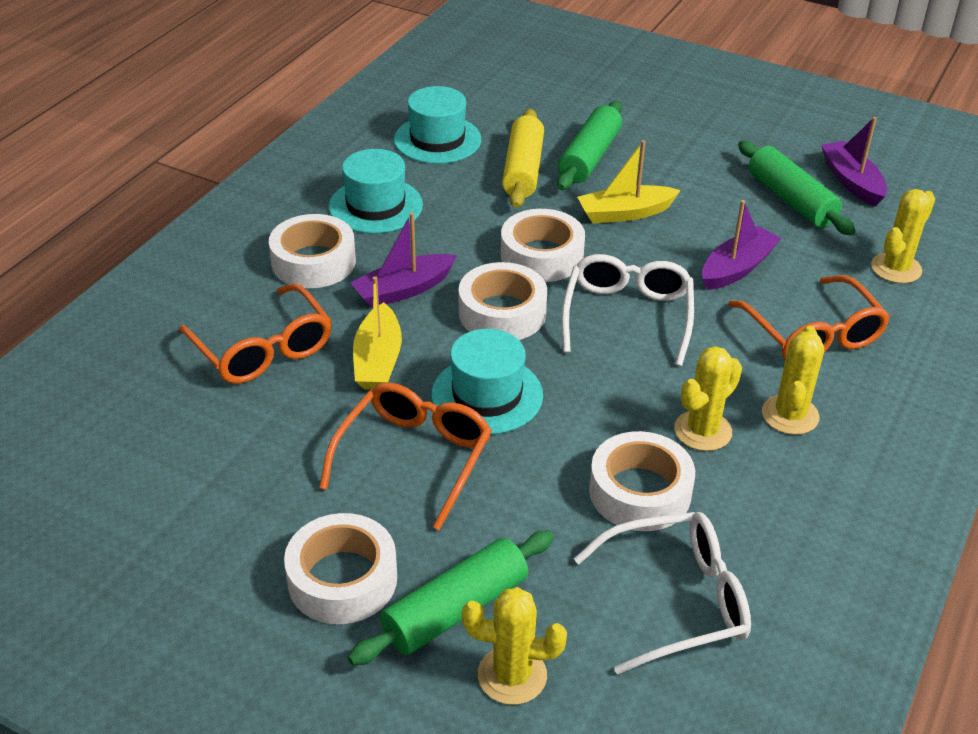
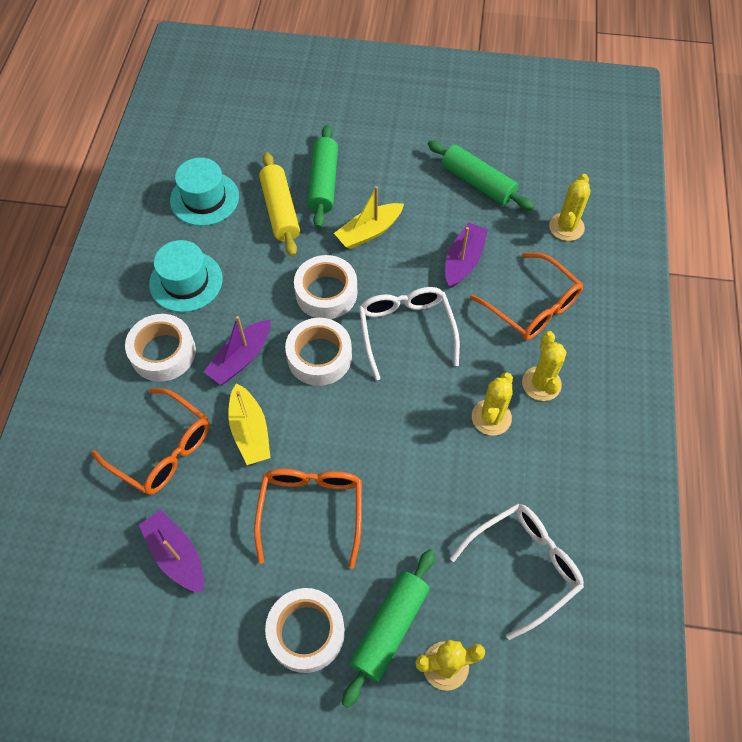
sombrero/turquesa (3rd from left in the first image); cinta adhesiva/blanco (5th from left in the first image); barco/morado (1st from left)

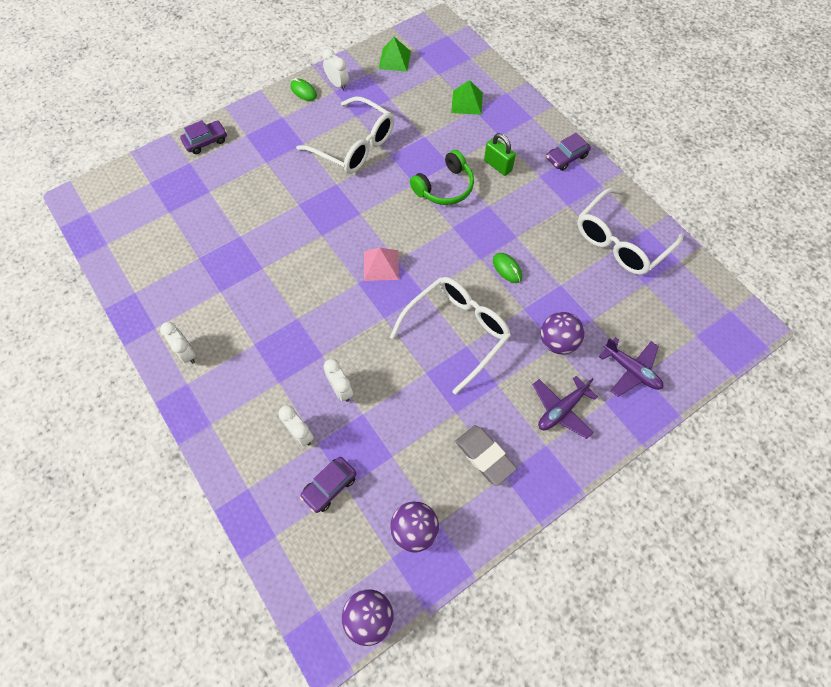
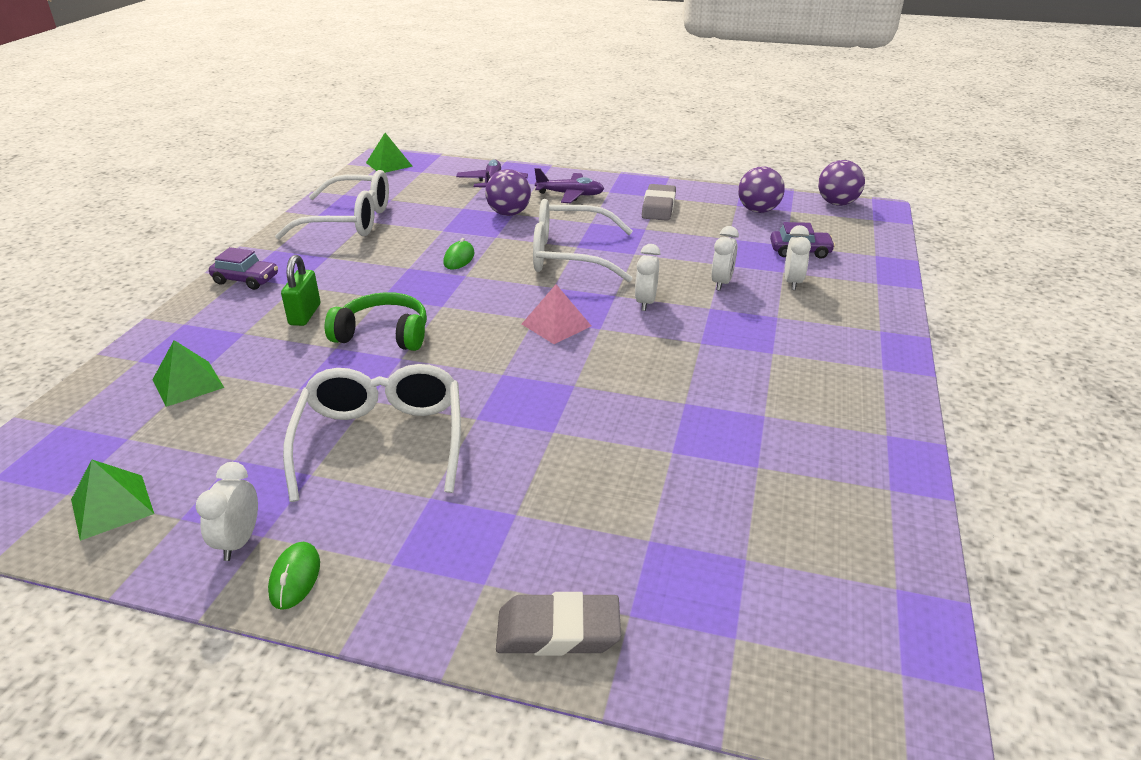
despertador/blanco (2nd from left); goma de borrar/gris (1st from left); pirámide/verde (3rd from left)

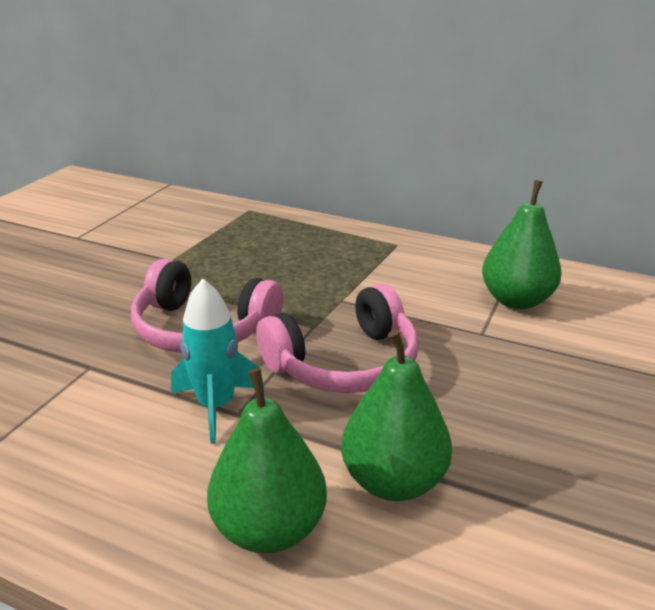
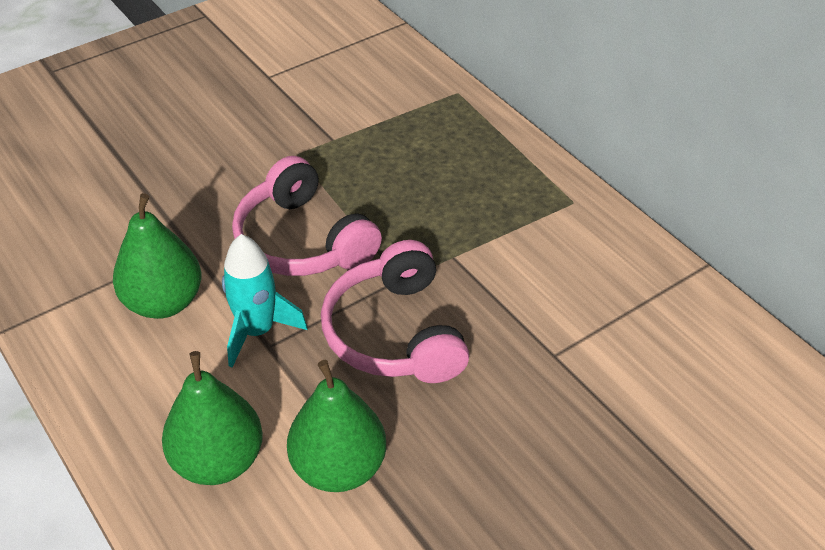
auriculares/rosa (2nd from left); pera/verde (1st from left)

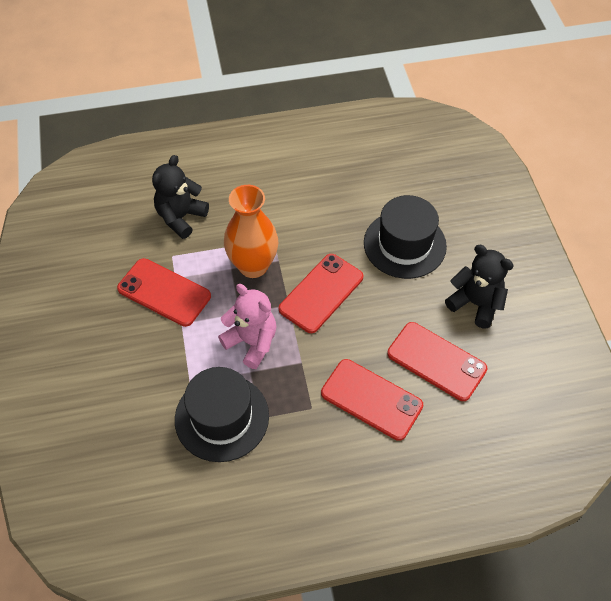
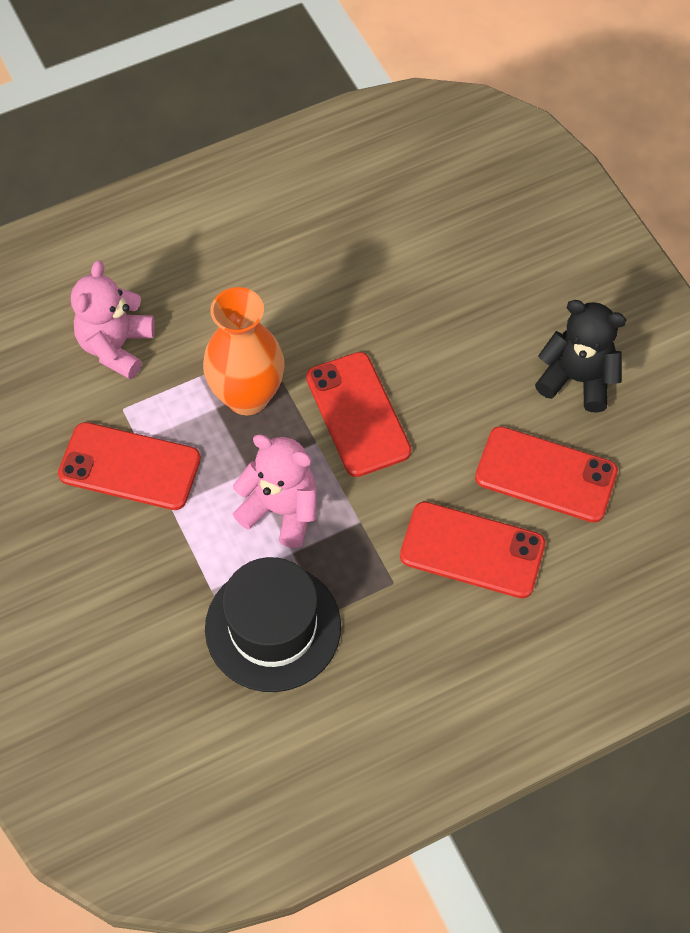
osito/rosa (1st from left); móvil/rojo (2nd from left); sombrero/negro (2nd from left in the first image)

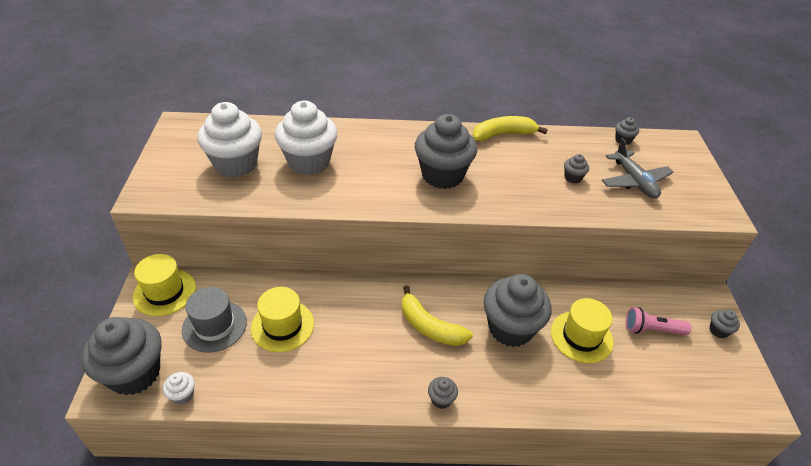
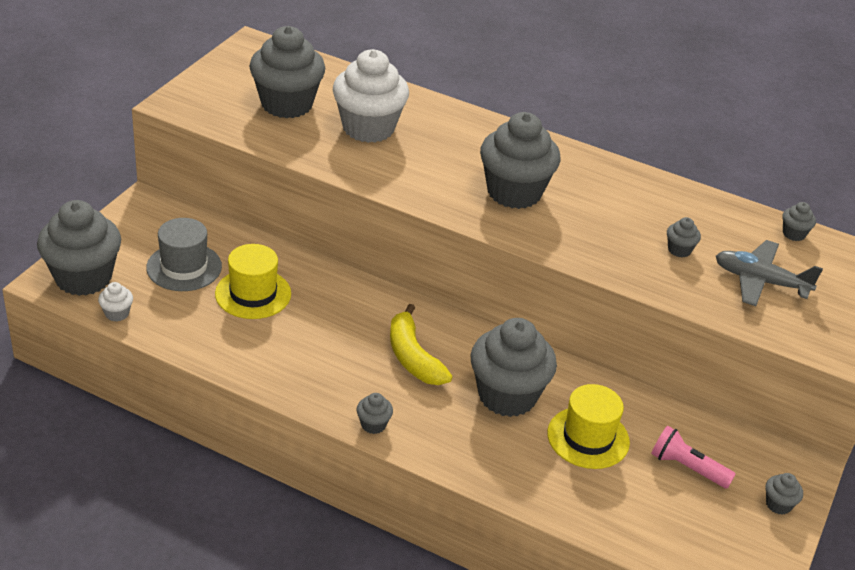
sombrero/amarillo (1st from left in the first image); magdalena/gris (2nd from left); plátano/amarillo (2nd from left in the first image); avión/gris

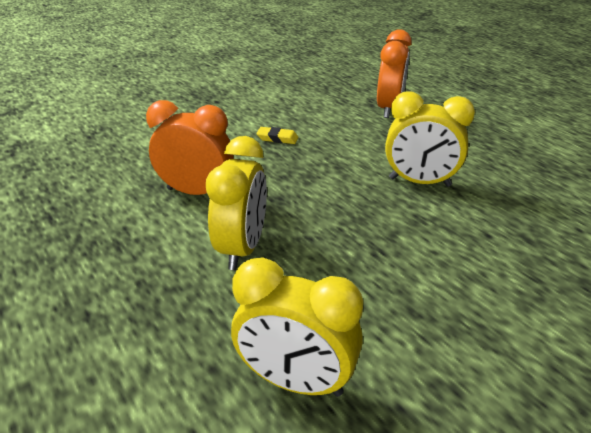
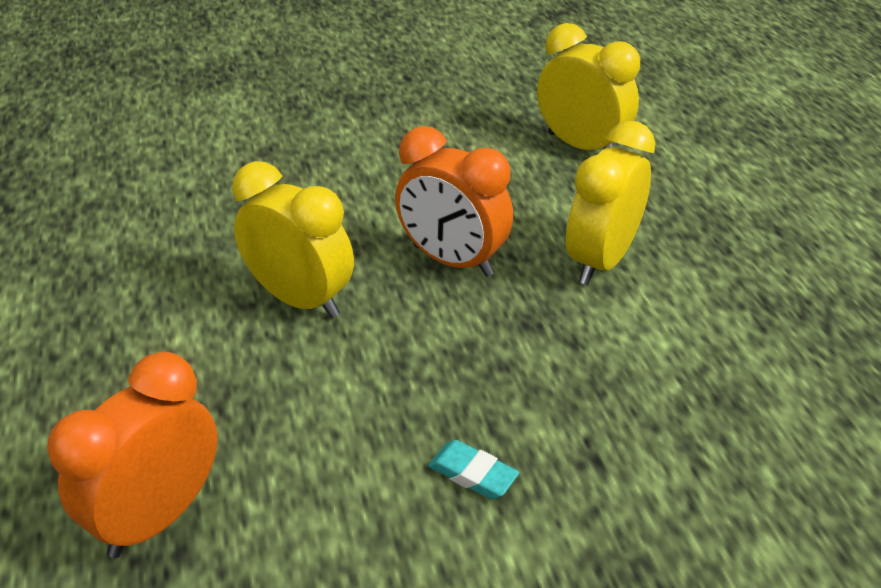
despertador/naranja (2nd from left); goma de borrar/turquesa

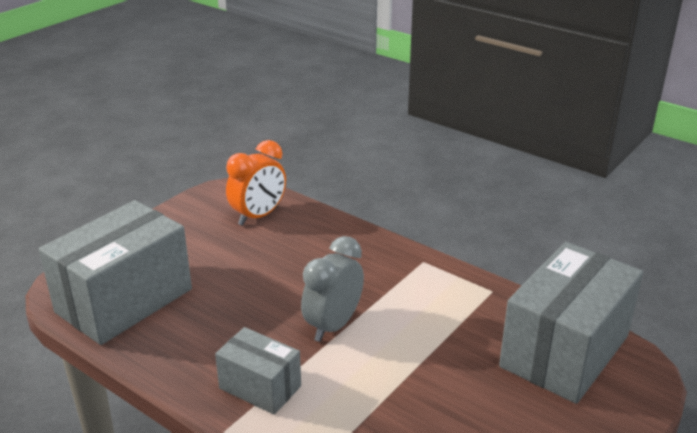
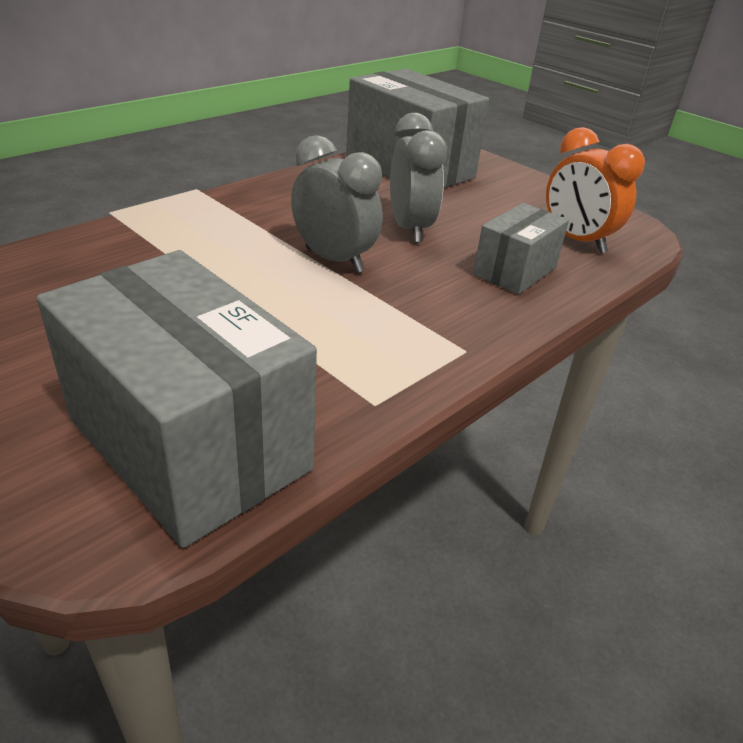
caja/gris (3rd from left); despertador/gris (2nd from left)

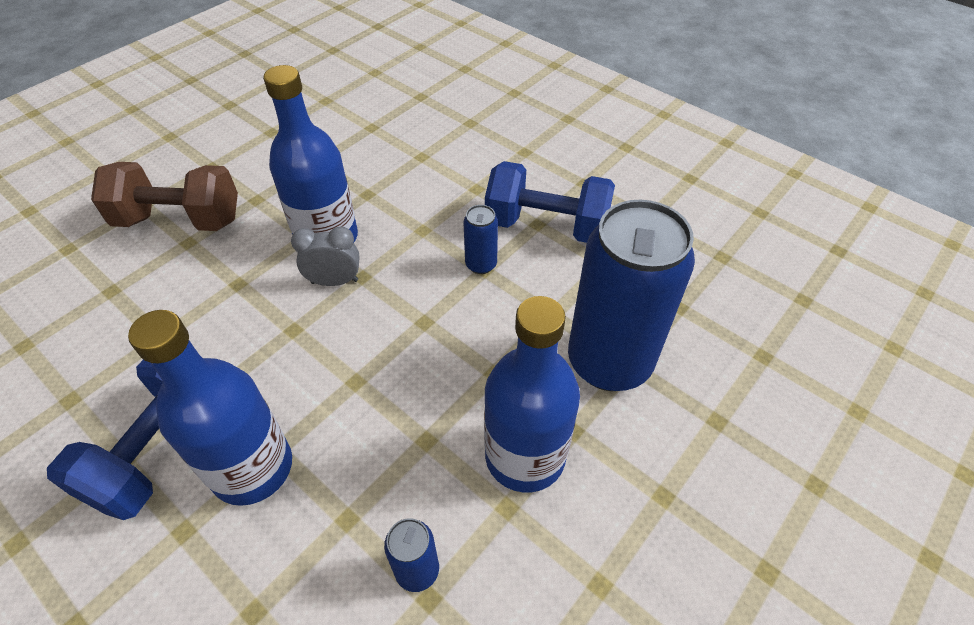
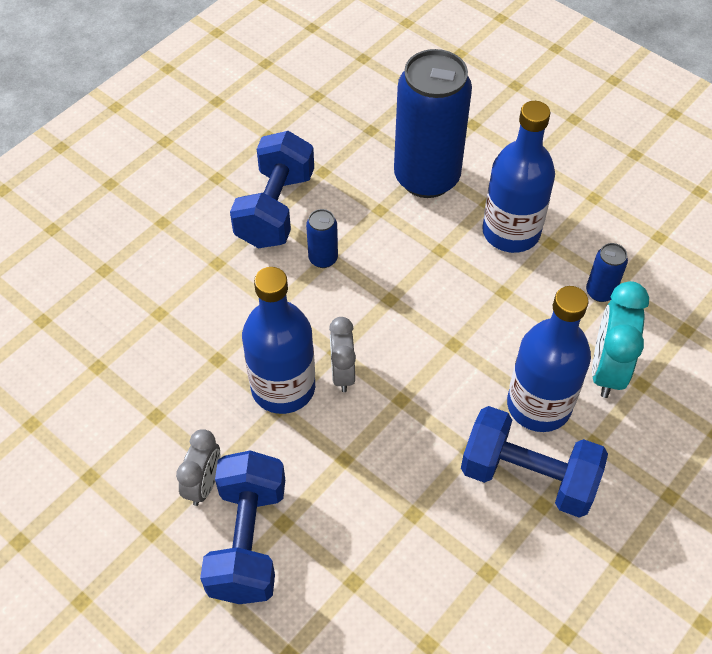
mancuerna/azul (1st from left); despertador/gris (1st from left); despertador/turquesa

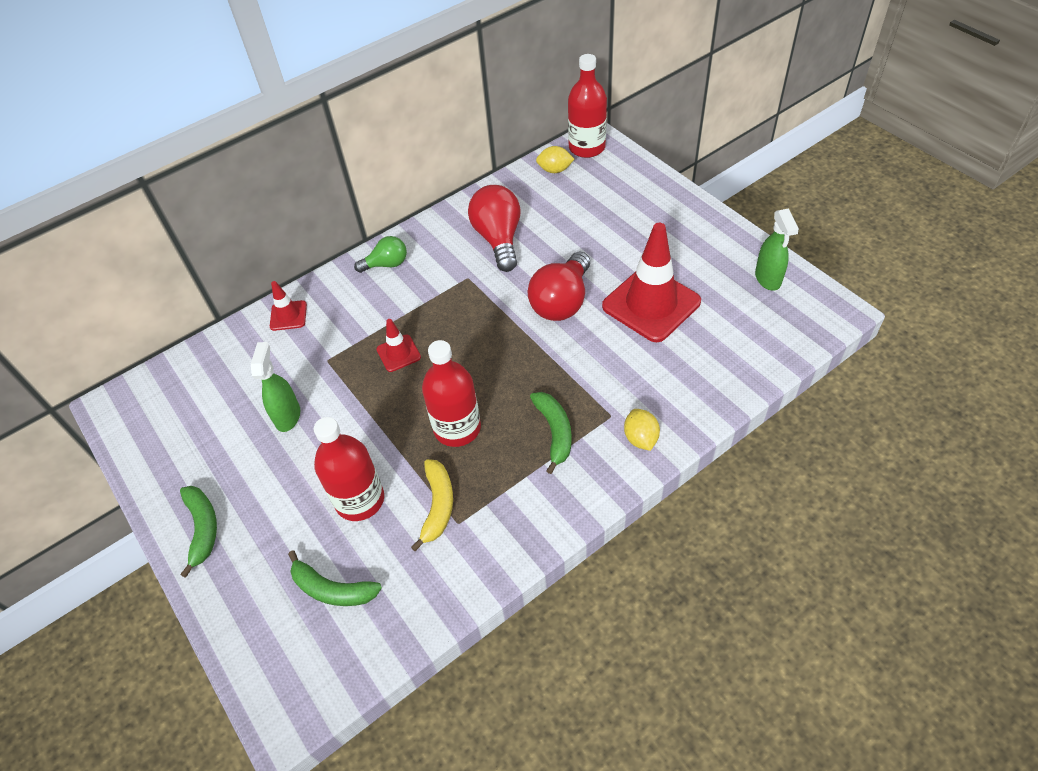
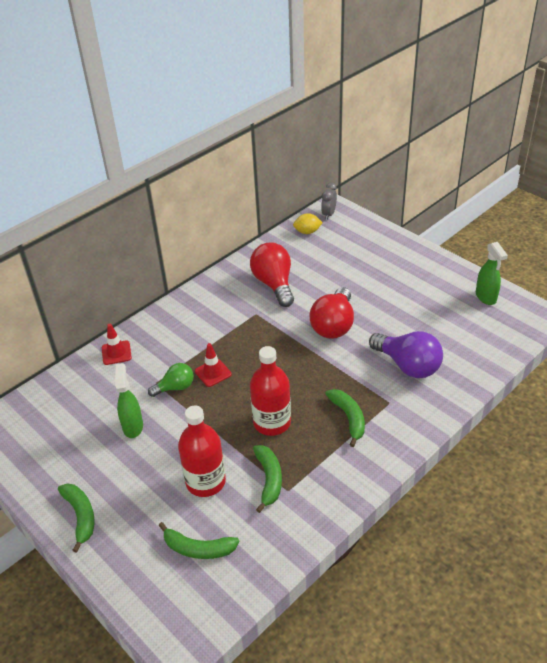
bombilla/verde; plátano/verde (3rd from left); despertador/gris; cono de tráfico/rojo (3rd from left in the first image); limón/amarillo (2nd from left in the first image); bombilla/morado

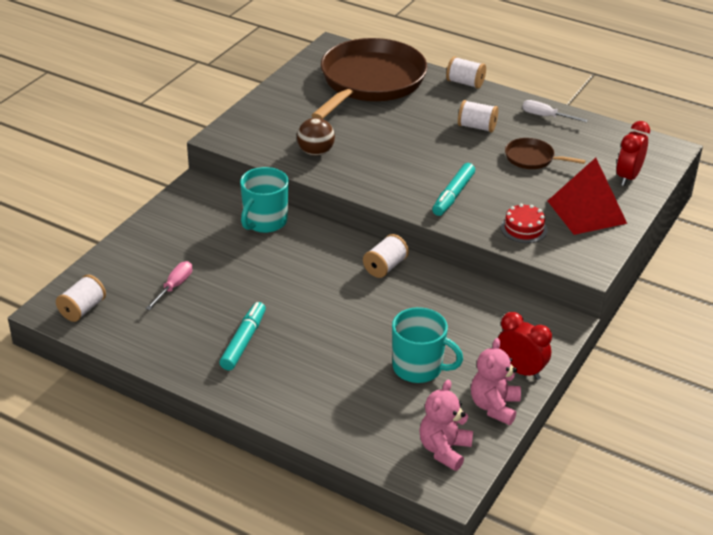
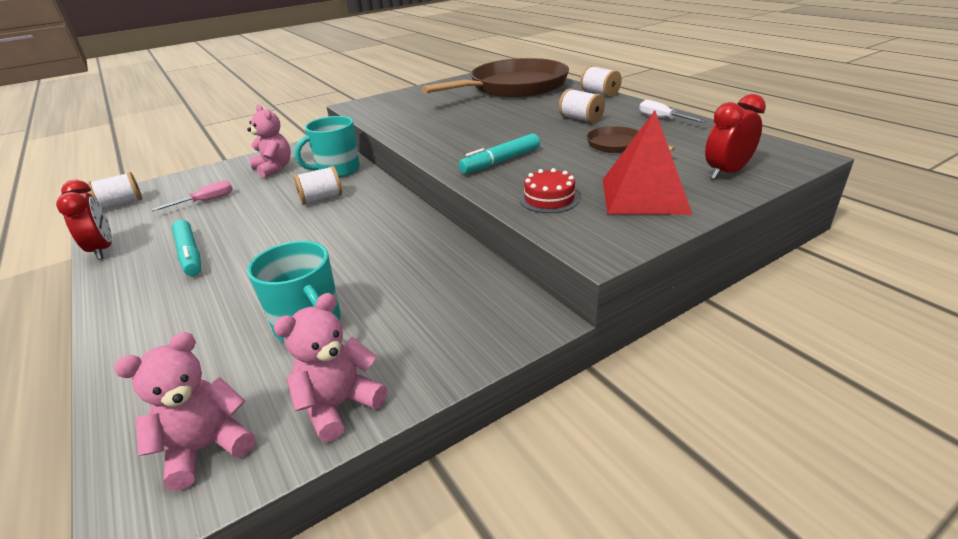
rotulador/turquesa (1st from left); pelota/marrón; carrete/blanco (2nd from left); despertador/rojo (1st from left); osito/rosa (2nd from left)

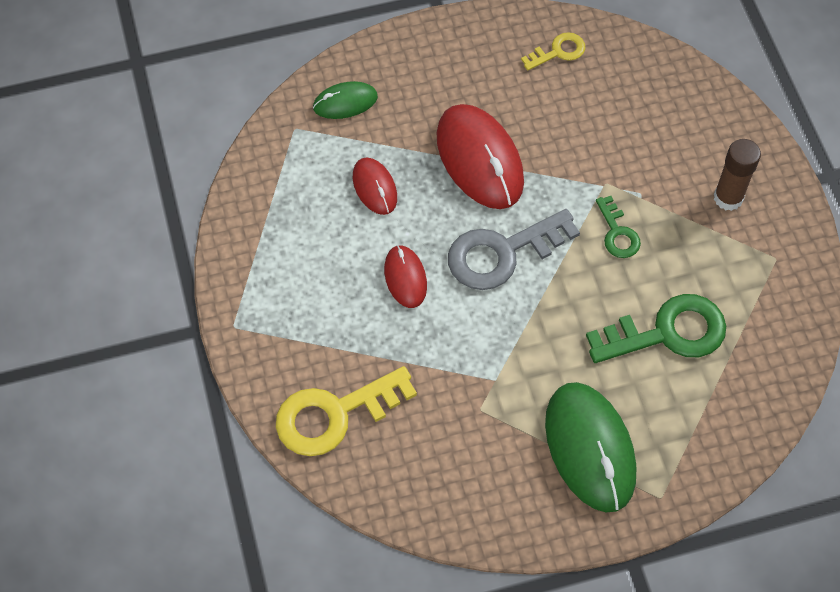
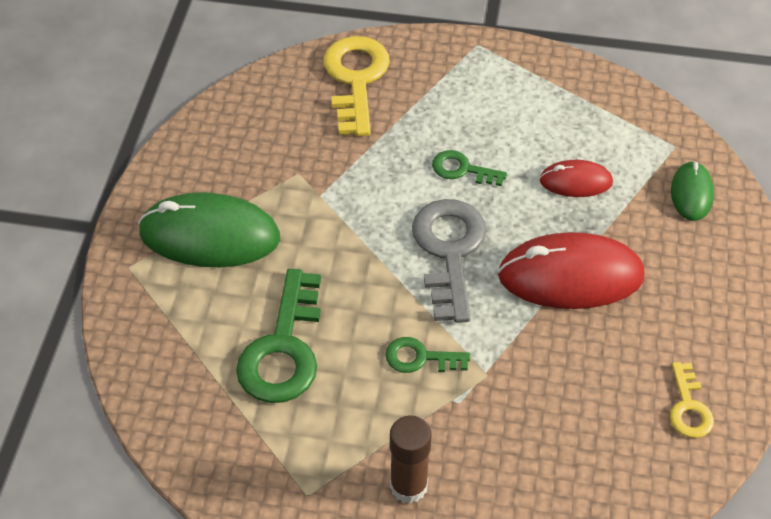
llave/verde (3rd from left)

